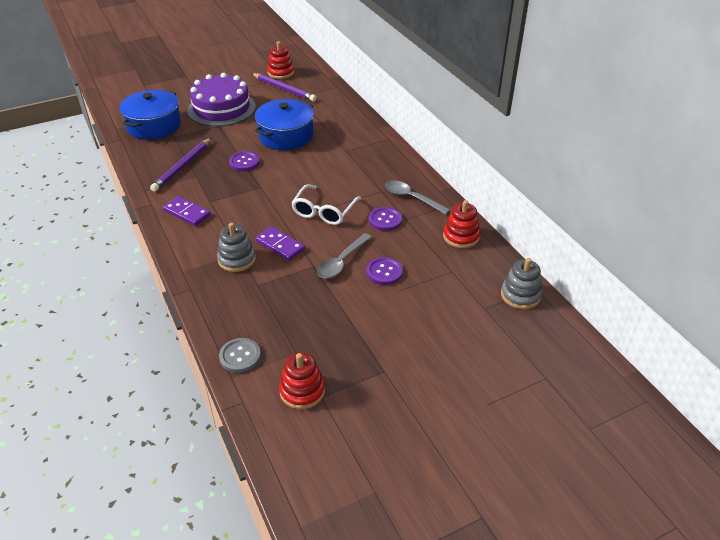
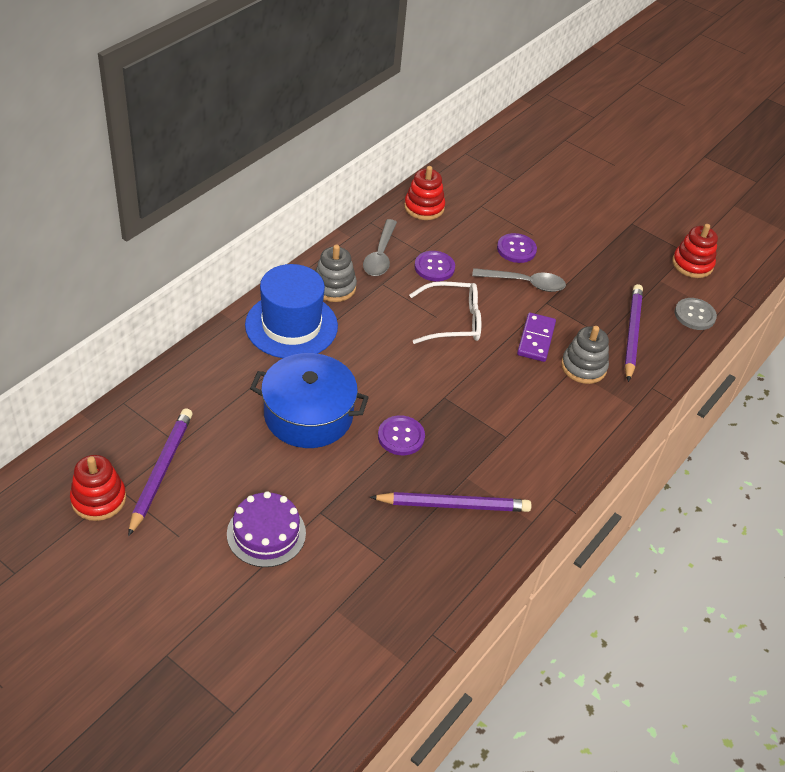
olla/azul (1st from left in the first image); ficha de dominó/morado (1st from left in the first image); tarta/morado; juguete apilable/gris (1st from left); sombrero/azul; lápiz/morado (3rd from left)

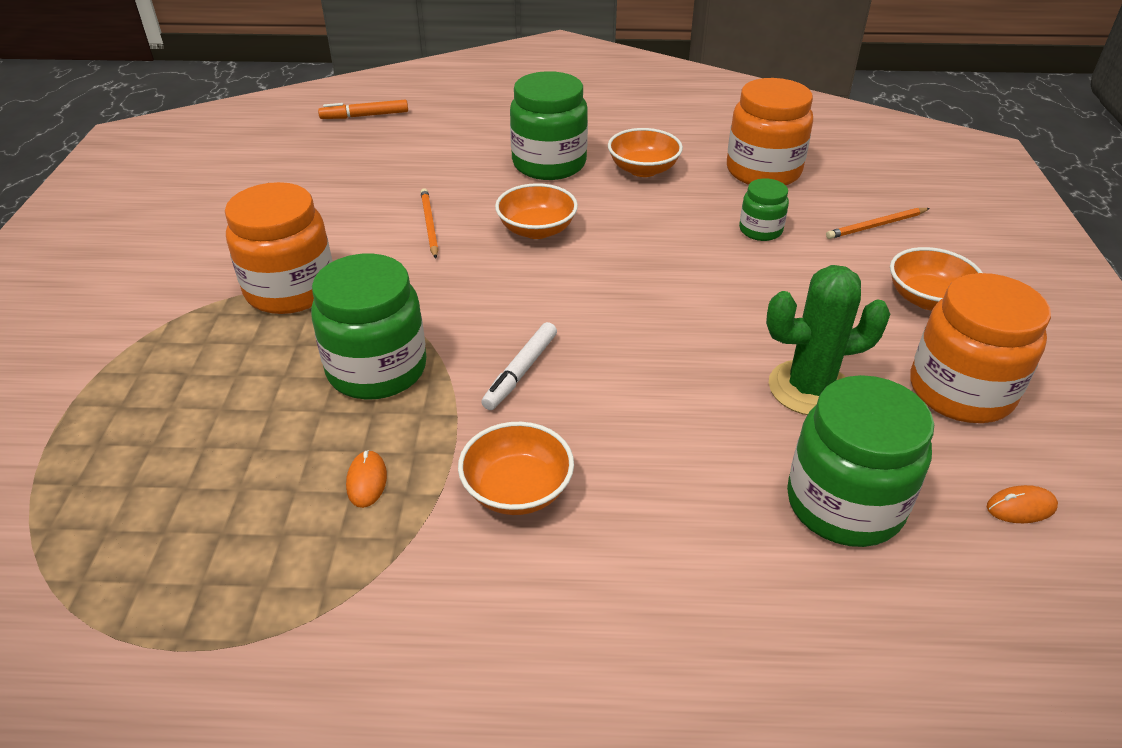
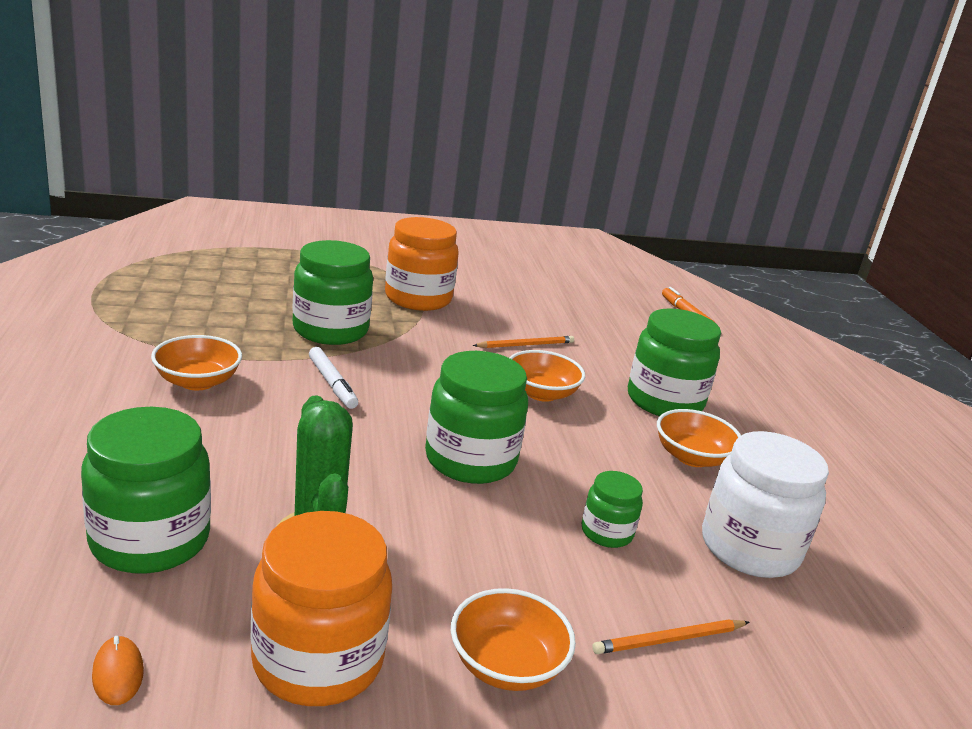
ratón/naranja (1st from left in the first image); rotulador/blanco; tarro/blanco; lápiz/naranja (2nd from left); tarro/verde (3rd from left)

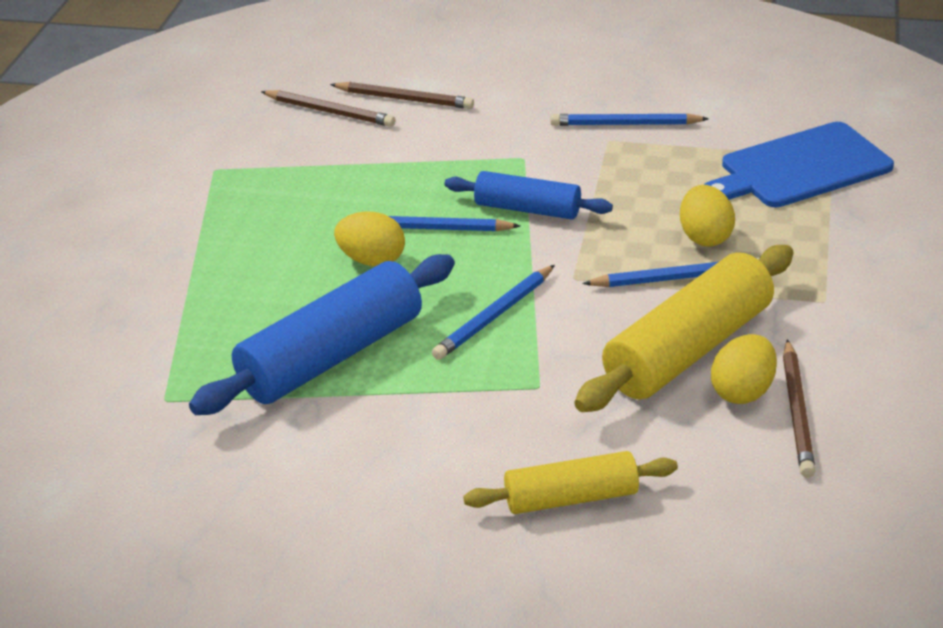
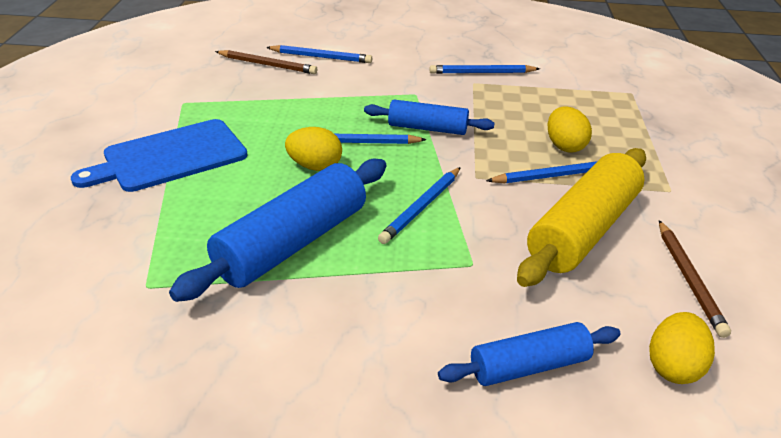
lápiz/azul (1st from left); rodillo/azul (3rd from left); tabla de cortar/azul; huevo/amarillo (3rd from left)

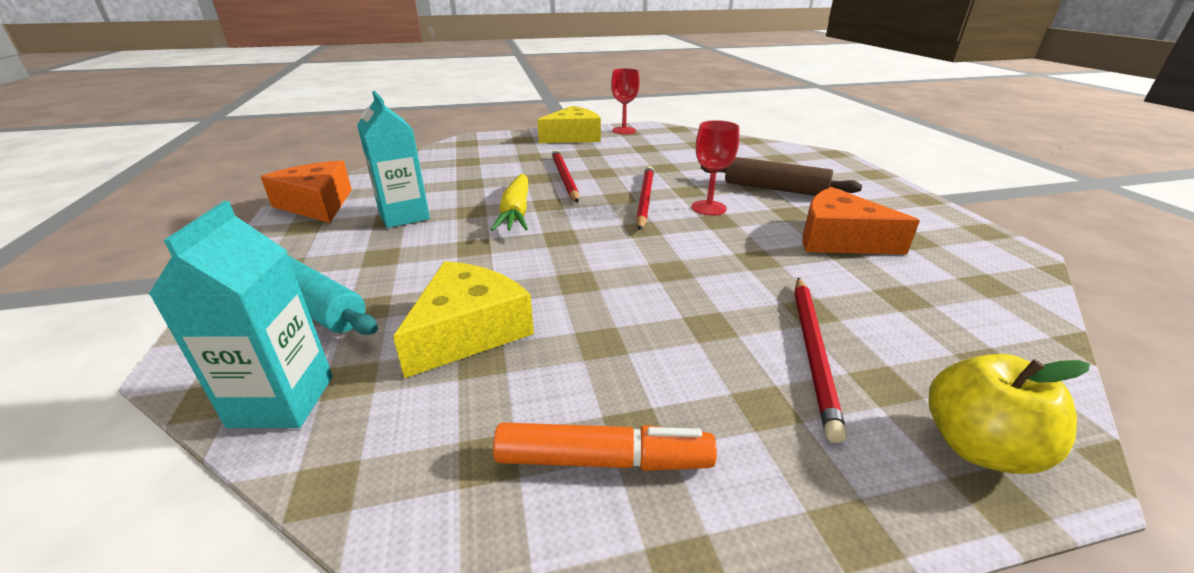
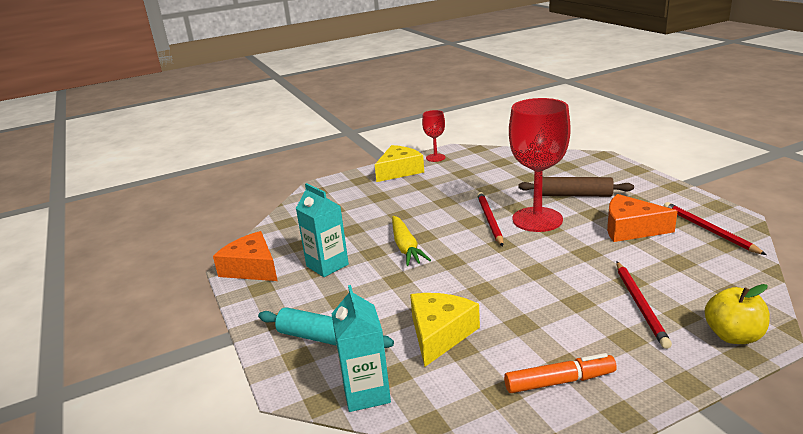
lápiz/rojo (3rd from left); copa/rojo (2nd from left)

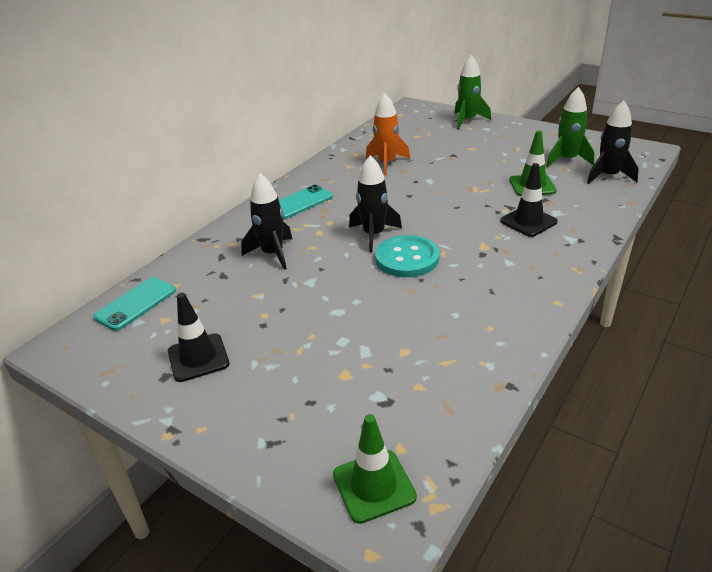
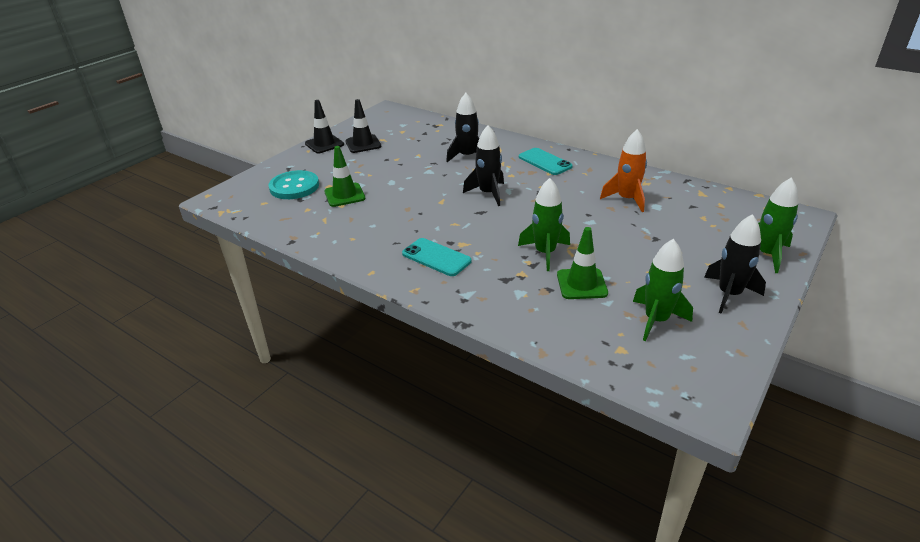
móvil/turquesa (1st from left); cono de tráfico/verde (1st from left); botón/turquesa; cono de tráfico/negro (1st from left); cohete/negro (3rd from left); cohete/verde (1st from left)

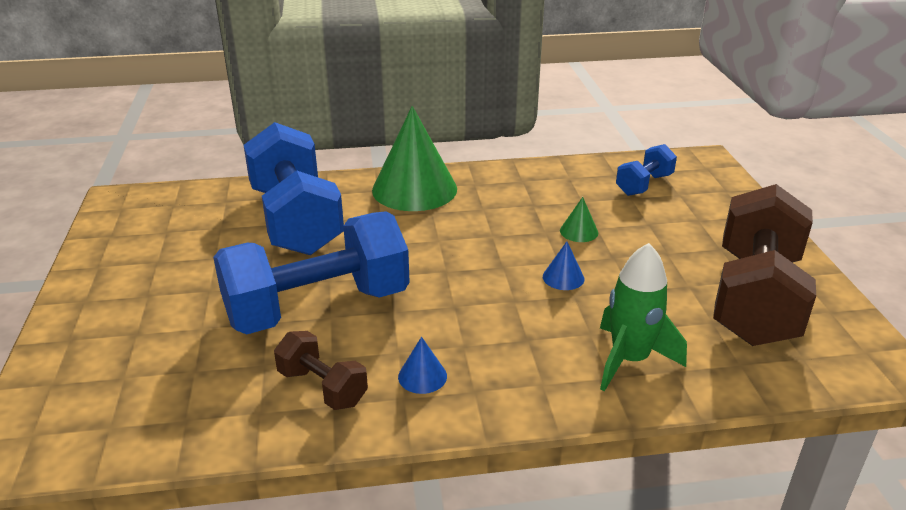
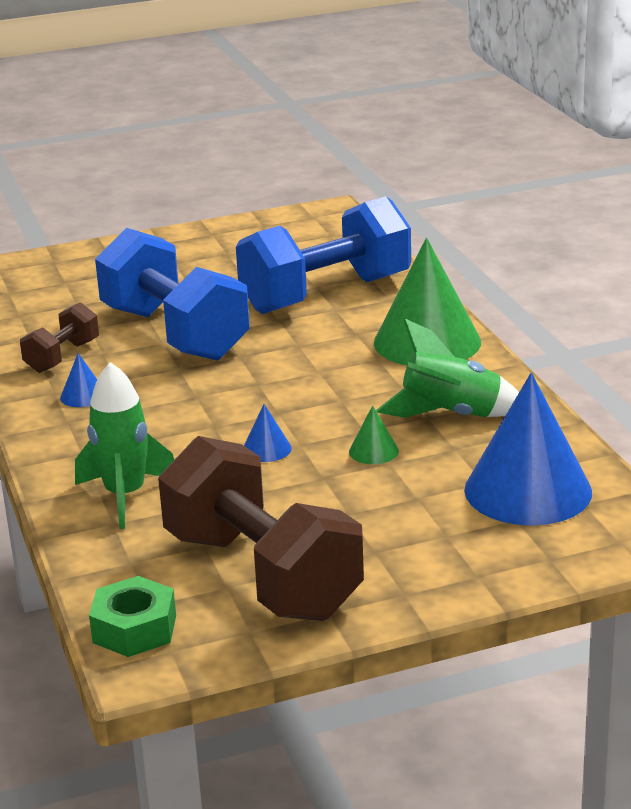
cono/azul (3rd from left); mancuerna/marrón (2nd from left); tuerca/verde; cohete/verde (2nd from left)

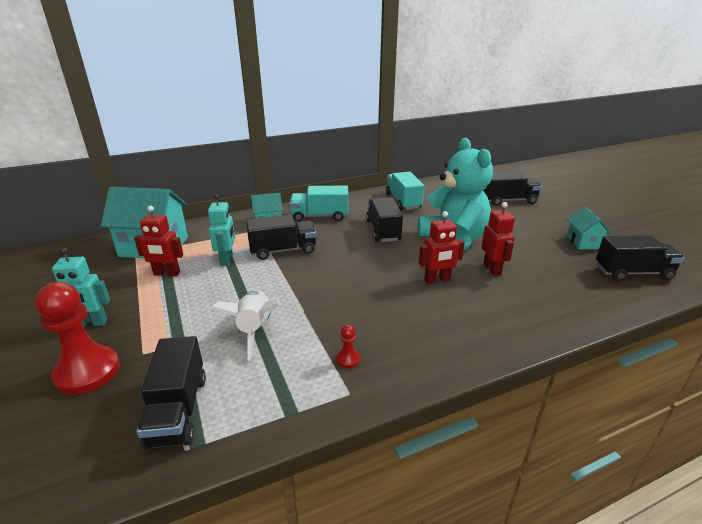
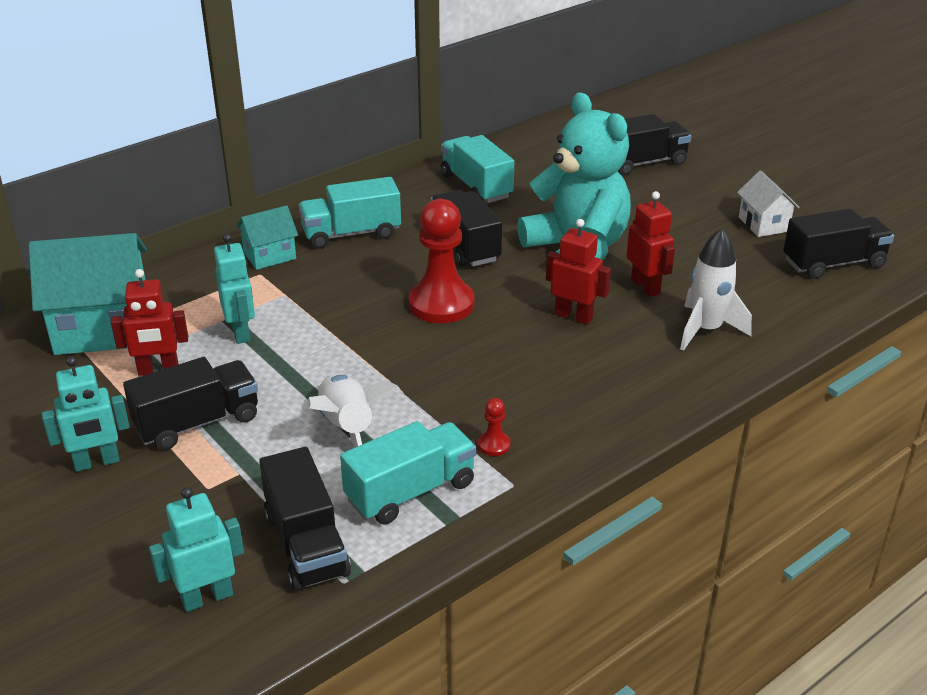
peón/rojo (1st from left); camión/negro (1st from left); robot/rojo (2nd from left); casa/blanco; robot/turquesa (2nd from left); camión/turquesa (2nd from left); cohete/blanco (2nd from left)

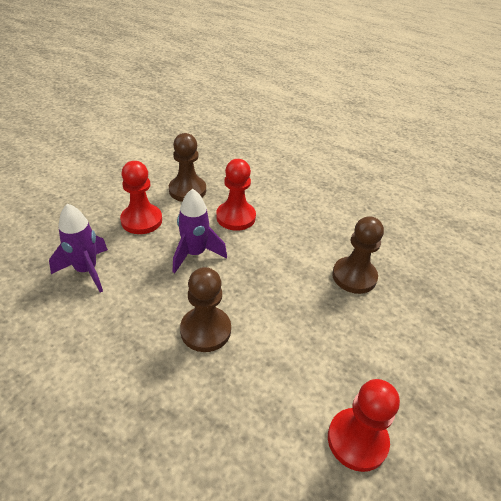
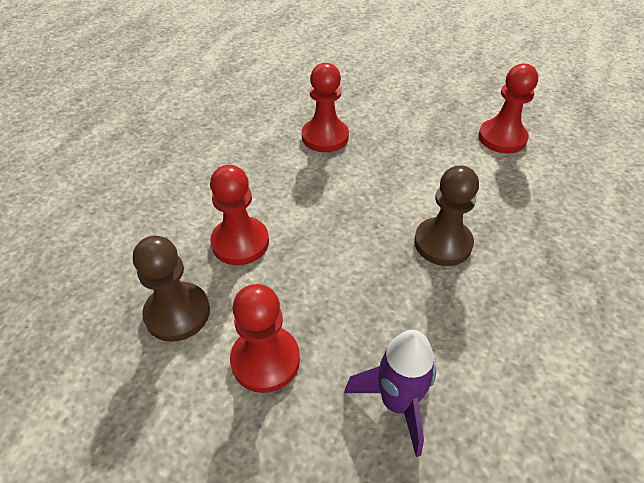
cohete/morado (2nd from left in the first image); peón/rojo (3rd from left)

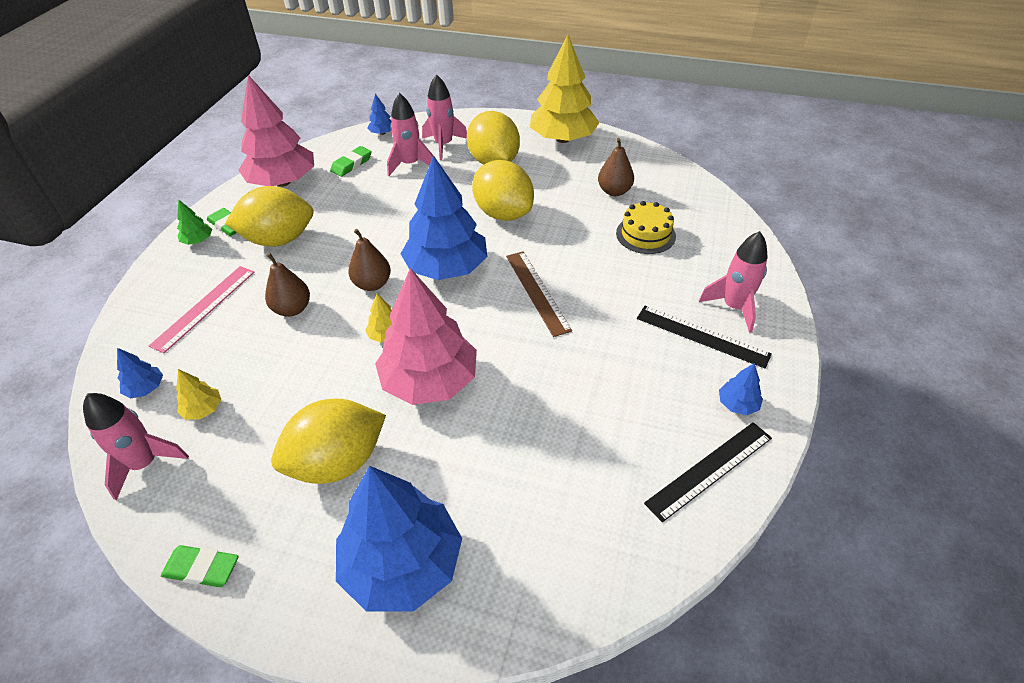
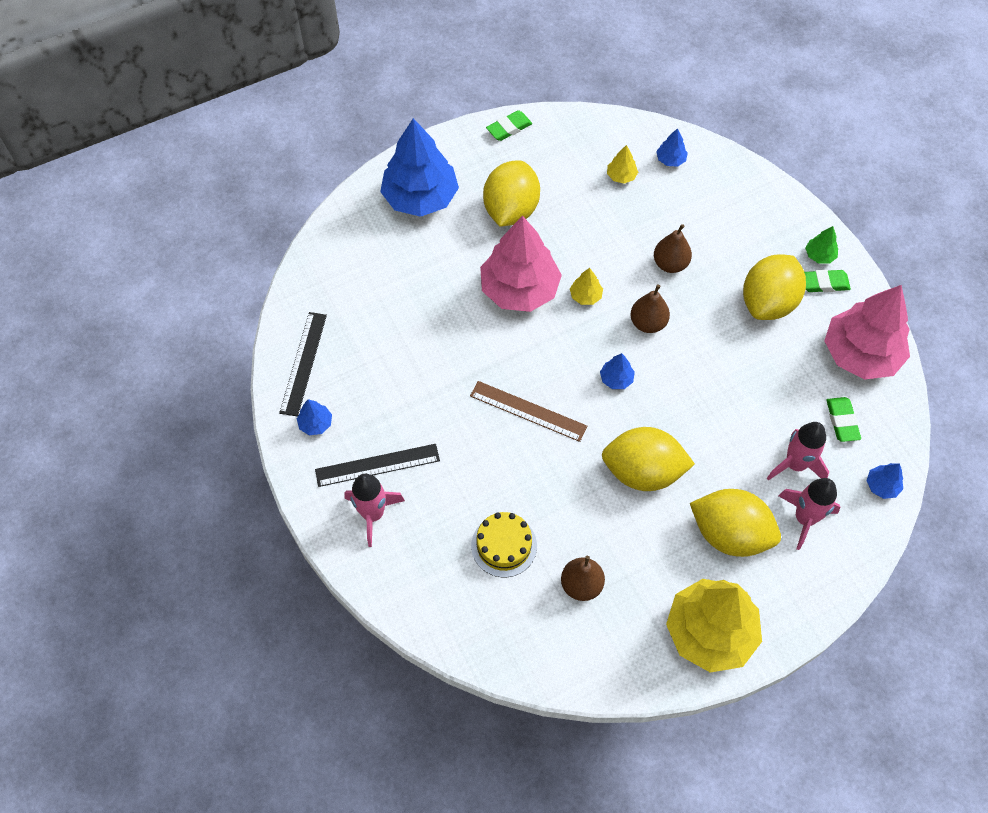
cohete/rosa (1st from left in the first image); regla/rosa; árbol/azul (3rd from left)

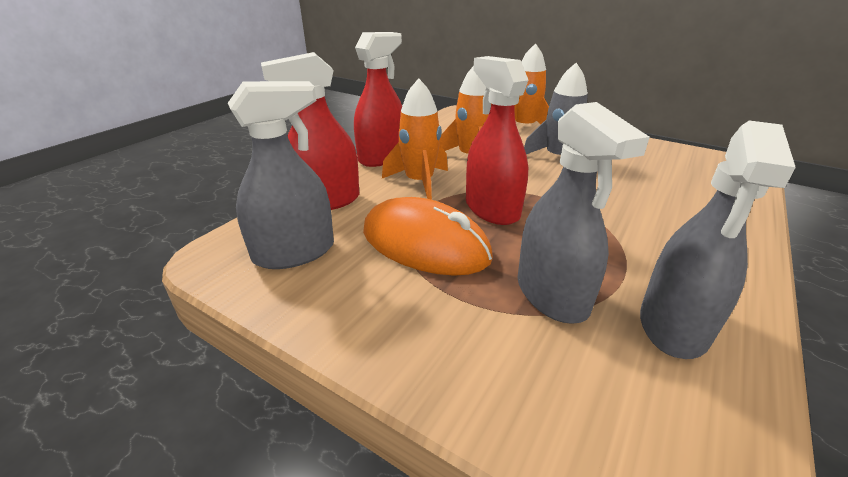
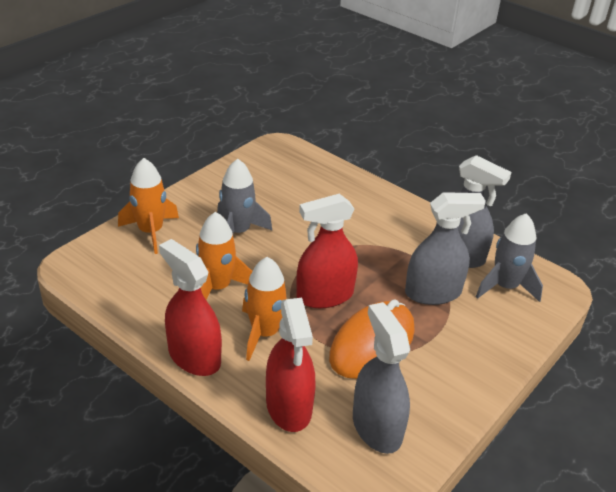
cohete/gris (2nd from left)

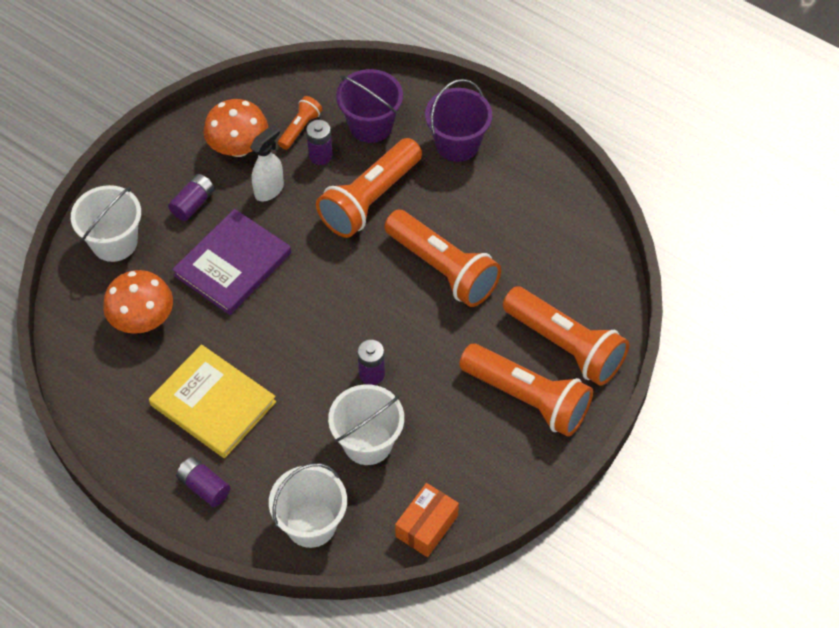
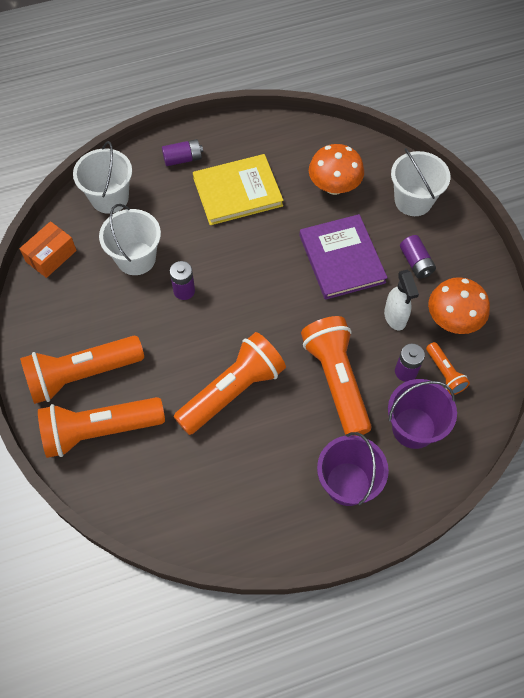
lámpara de mano/naranja (3rd from left); caja/naranja

